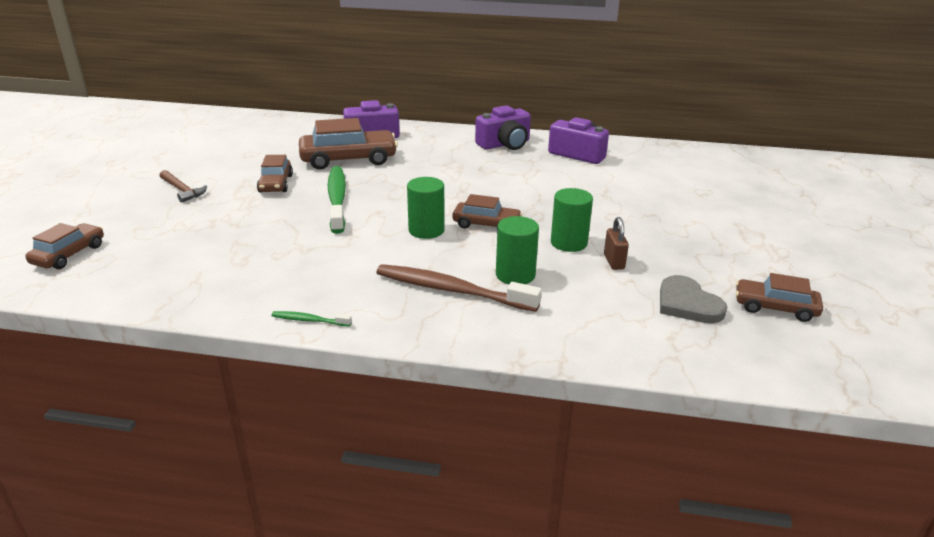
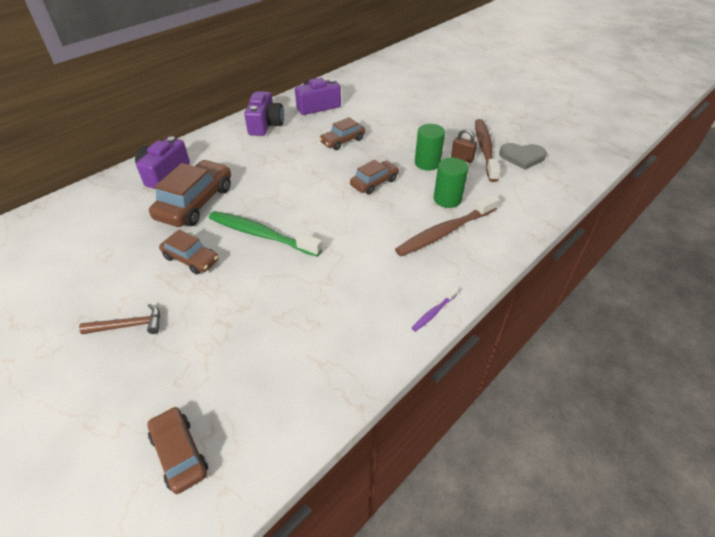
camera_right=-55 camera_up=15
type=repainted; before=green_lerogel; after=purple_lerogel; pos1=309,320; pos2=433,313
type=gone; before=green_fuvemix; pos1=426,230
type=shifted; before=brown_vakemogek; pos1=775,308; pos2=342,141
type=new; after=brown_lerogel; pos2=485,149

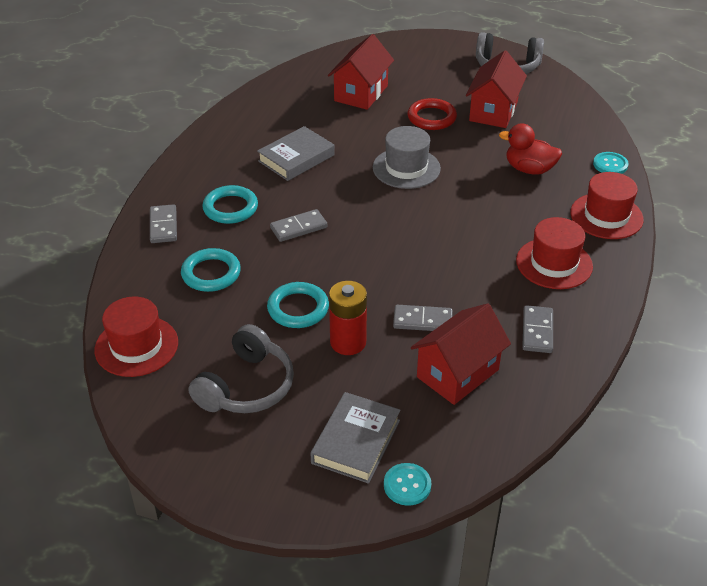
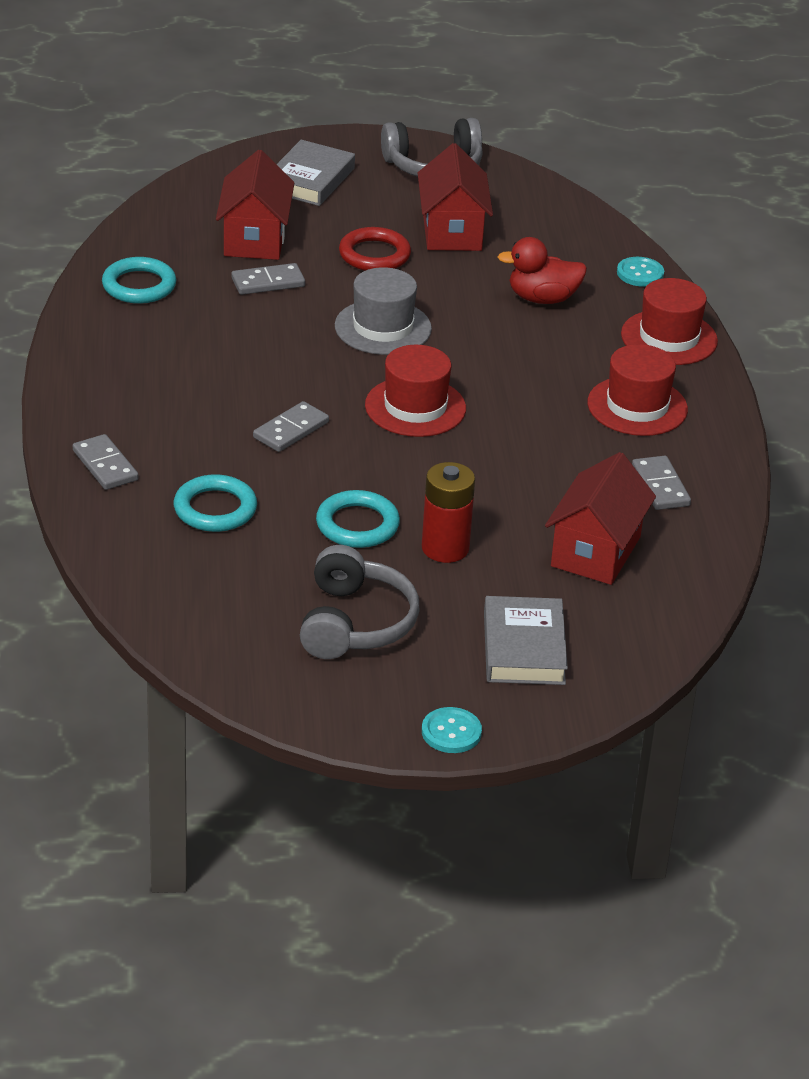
camera_right=-25 camera_up=-5
type=shifted; before=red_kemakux; pos1=136,346; pos2=415,407
type=shifted; before=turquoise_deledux; pos1=230,208; pos2=139,286
type=shifted; before=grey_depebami; pos1=296,158; pos2=310,180
type=shifted; before=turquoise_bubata; pos1=407,485; pos2=451,732
type=shifted; before=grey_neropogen; pos1=422,320; pos2=268,282

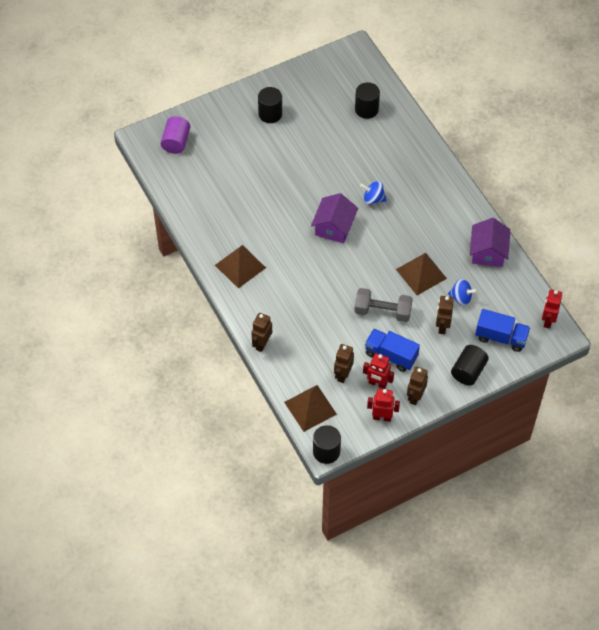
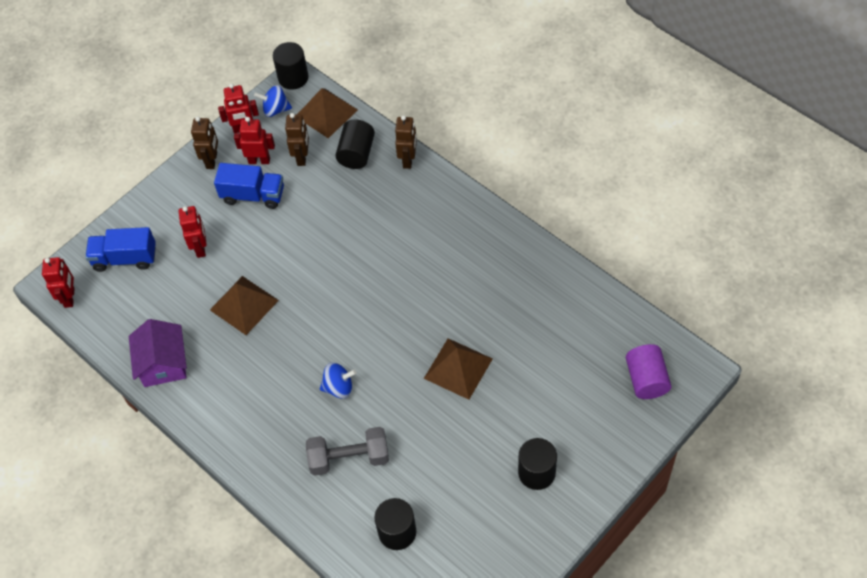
camera_right=165 camera_up=0
type=shifted; before=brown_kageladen; pos1=240,266; pos2=458,368
type=gone; before=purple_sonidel; pos1=334,227
type=shifted; before=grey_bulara; pos1=382,311; pos2=349,458
type=repainted; before=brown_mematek; after=red_mematek; pos1=442,326; pos2=200,248
type=shifted; before=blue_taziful; pos1=461,298; pos2=275,109
type=shifted; before=black_fuvemix; pos1=468,371; pos2=356,154

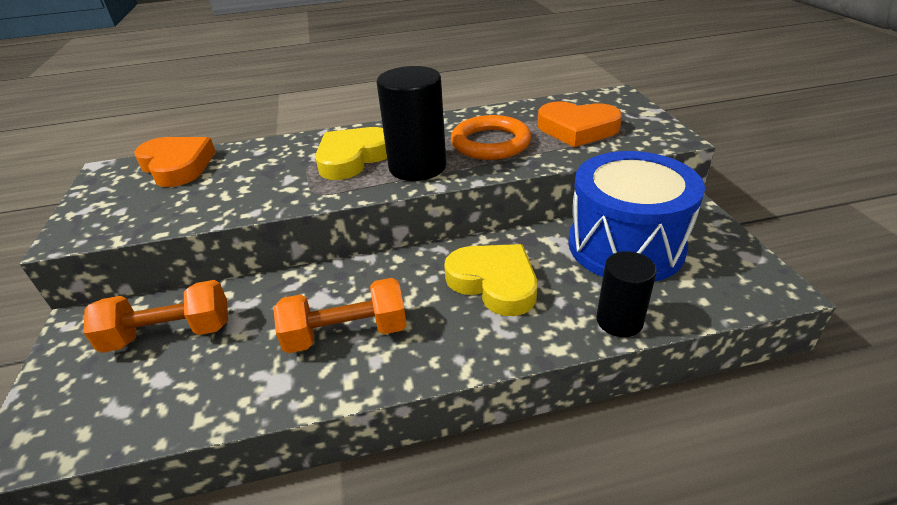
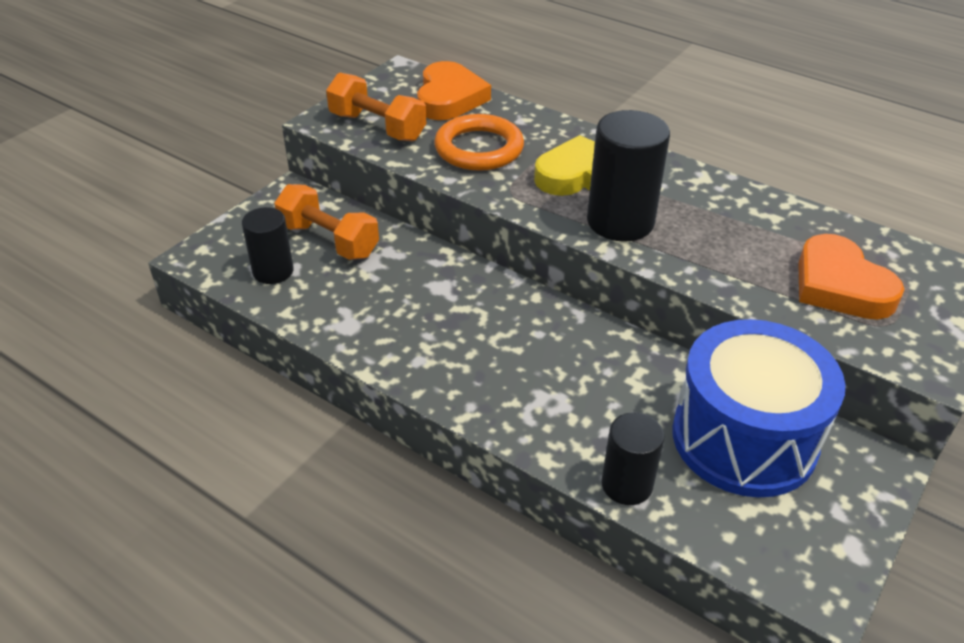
camera_right=45 camera_up=5
type=shifted; before=orange_bulara; pos1=346,333; pos2=377,127
type=gone; before=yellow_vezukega; pos1=494,282
type=shifted; before=orange_deledux; pos1=490,143; pos2=479,148
type=new; after=black_fuvemix; pos2=273,271

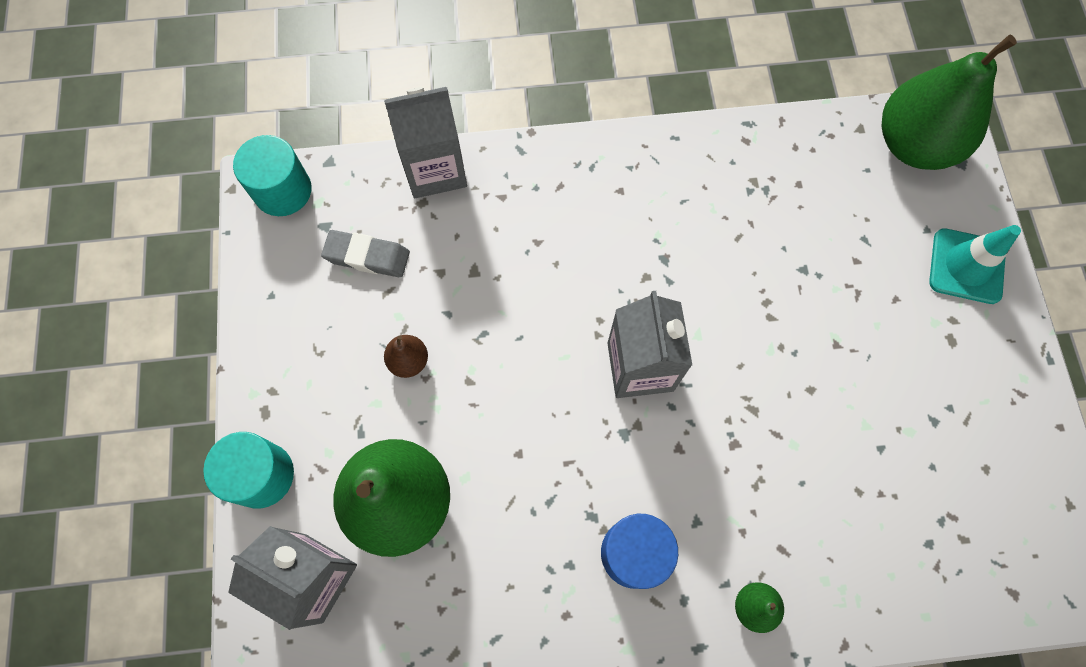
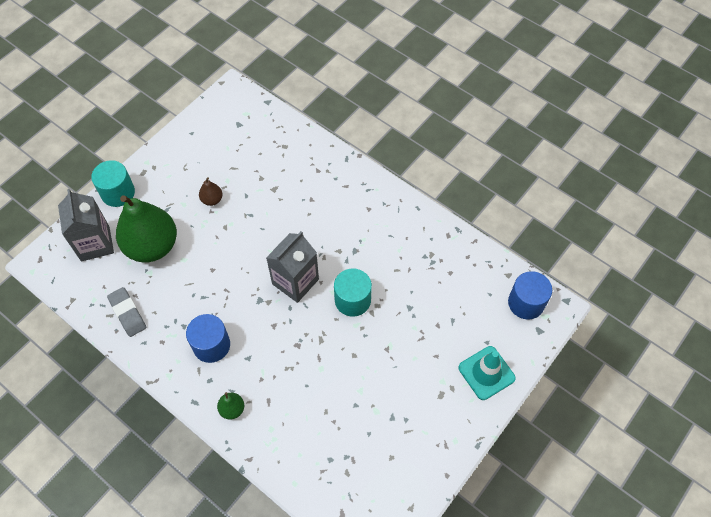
camera_right=45 camera_up=-10
type=shifted; before=turquoise_fuvemix; pos1=282,190; pos2=352,300
type=shifted; before=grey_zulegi; pos1=367,256; pos2=127,313
type=gone; before=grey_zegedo; pos1=435,169
type=swapped; before=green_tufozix; after=blue_fuvemix; pos1=914,144; pos2=526,303

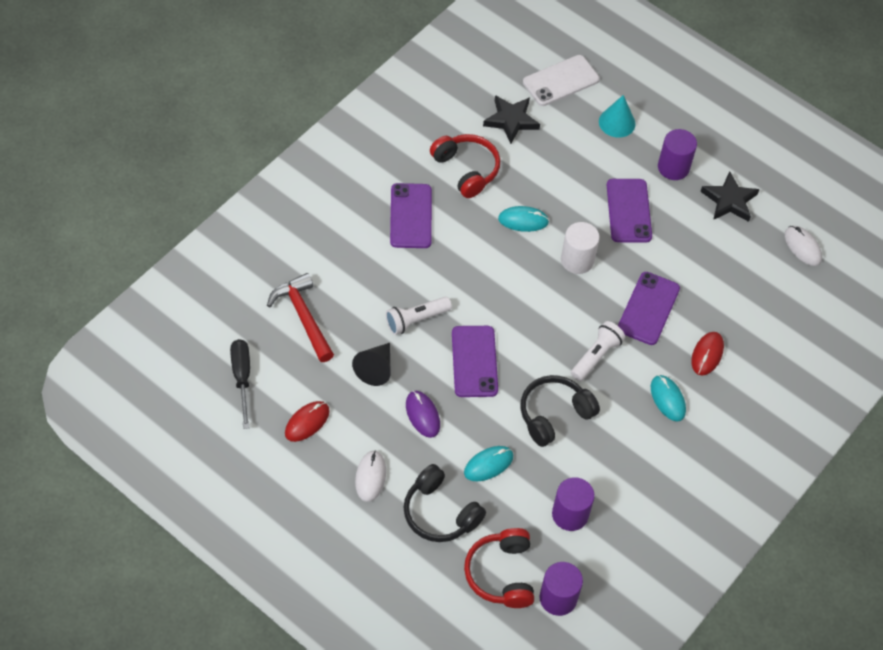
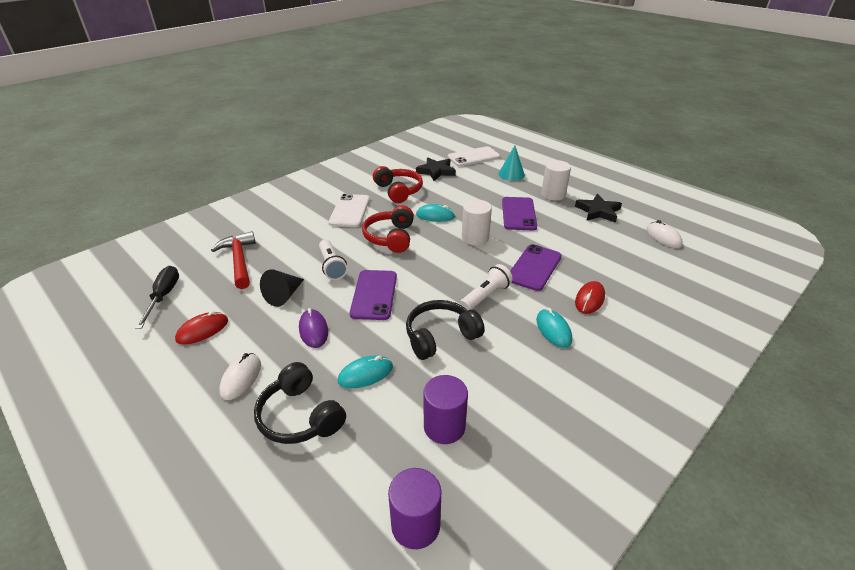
camera_right=10 camera_up=-20
type=rotated; before=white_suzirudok; pos1=416,320; pos2=332,266; turn=-90
type=repainted; before=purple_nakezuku; after=white_nakezuku; pos1=411,216; pos2=350,211
type=shifted; before=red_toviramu; pos1=501,574; pos2=390,237
type=repainted; before=purple_fuvemix; after=white_fuvemix; pos1=673,167; pos2=553,195

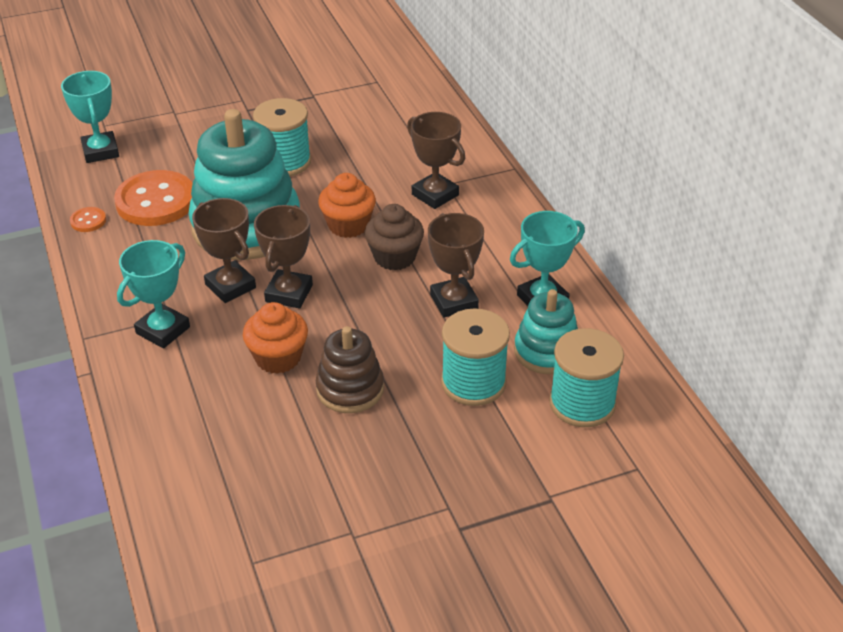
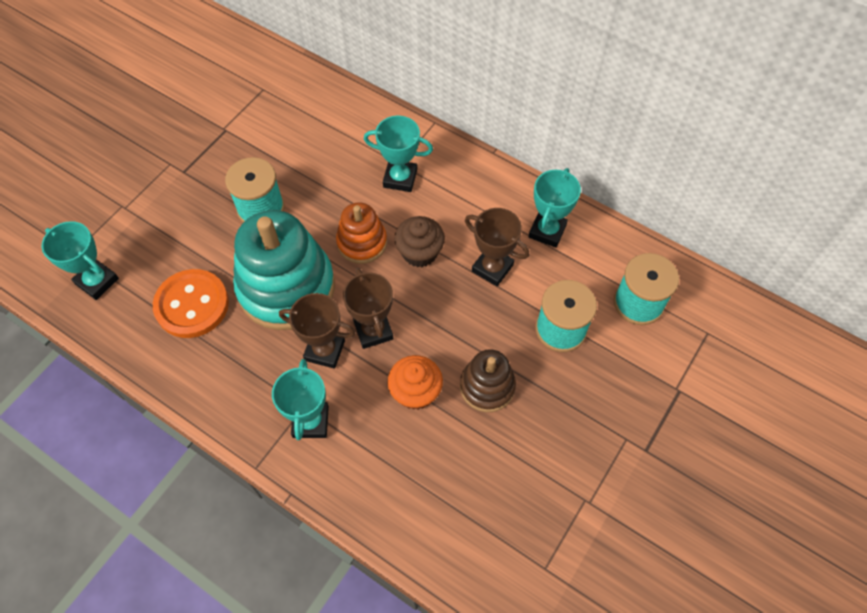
camera_right=-35 camera_up=20
type=gone; before=orange_bubata; pos1=88,221
type=swapped; before=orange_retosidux; after=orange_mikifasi; pos1=348,225; pos2=362,242
type=repainted; before=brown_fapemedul; after=turquoise_fapemedul; pos1=435,195; pos2=400,178
type=gone; before=turquoise_mikifasi; pos1=546,351

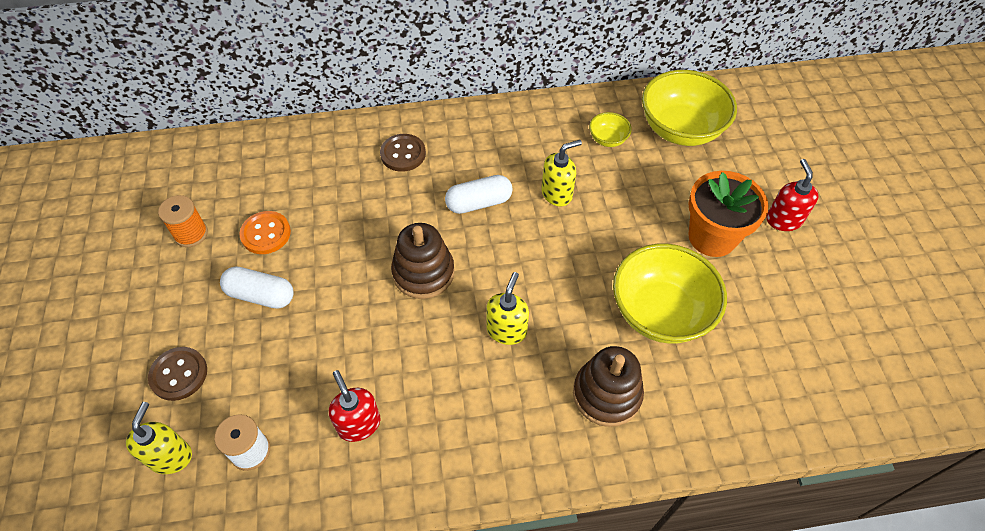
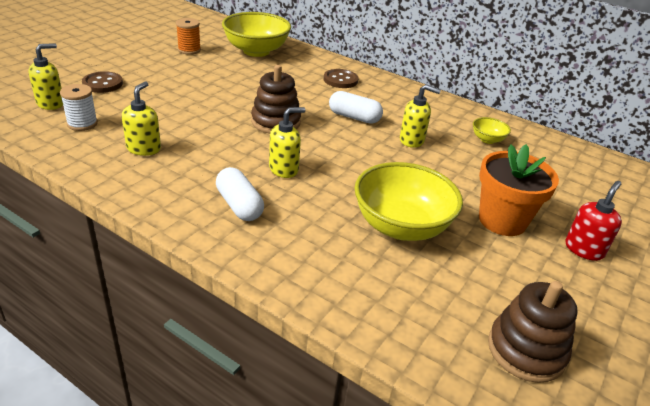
camera_right=40 camera_up=-20
type=shifted; before=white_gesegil; pos1=261,295; pos2=239,205
type=gone; before=orange_bubata; pos1=266,234
type=repainted; before=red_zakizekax; after=yellow_zakizekax; pos1=359,424; pos2=144,148
type=shifted; before=brown_mikifasi; pos1=606,394; pos2=526,350
type=shifted; before=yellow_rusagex; pos1=680,129; pos2=256,51

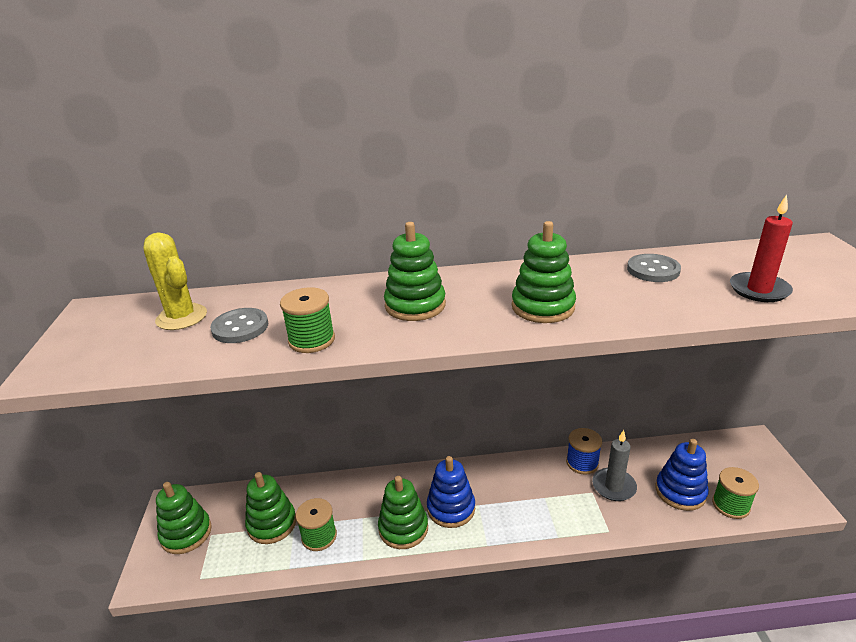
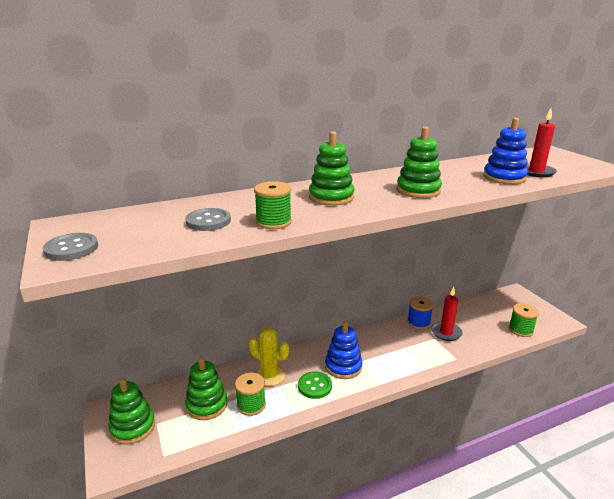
camera_right=-20 camera_up=-5
type=shifted; before=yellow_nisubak; pos1=181,317; pos2=269,375
type=swapped; before=green_mikifasi; after=green_bubata; pos1=403,528; pos2=314,386
type=repainted; before=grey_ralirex; after=red_ralirex; pos1=613,486; pos2=446,332
type=shifted; before=grey_bubata; pos1=653,270; pos2=71,248
type=shifted; before=blue_mikifasi; pos1=680,492; pos2=504,178

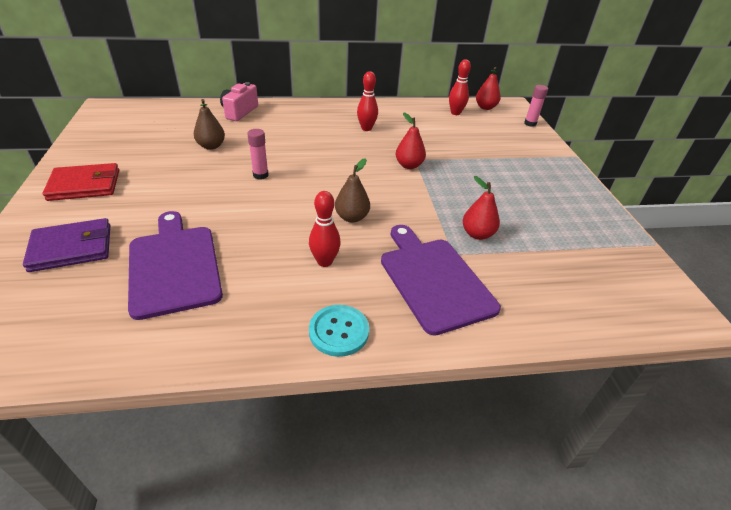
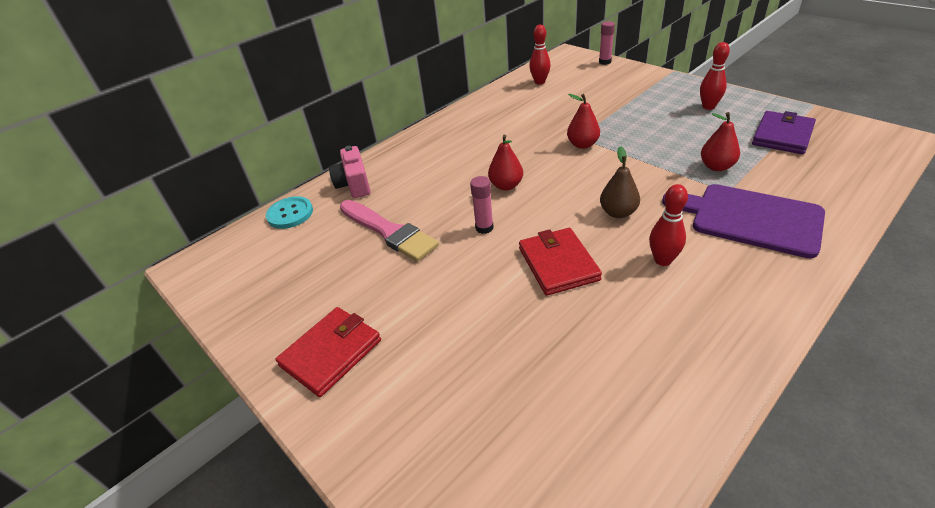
camera_right=-30 camera_up=0
type=shifted; before=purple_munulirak; pos1=72,248; pos2=782,135
type=gone; before=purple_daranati; pos1=174,266
type=swapped; before=brown_tufozix; after=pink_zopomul; pos1=211,146; pos2=389,232
type=shifted; before=turquoise_bubata; pos1=339,331; pos2=290,214
type=shifted; before=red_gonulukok; pos1=366,128; pos2=708,107
type=shifted; before=red_tufozix; pos1=485,107; pos2=506,185
type=new; after=red_munulirak; pos2=558,264

